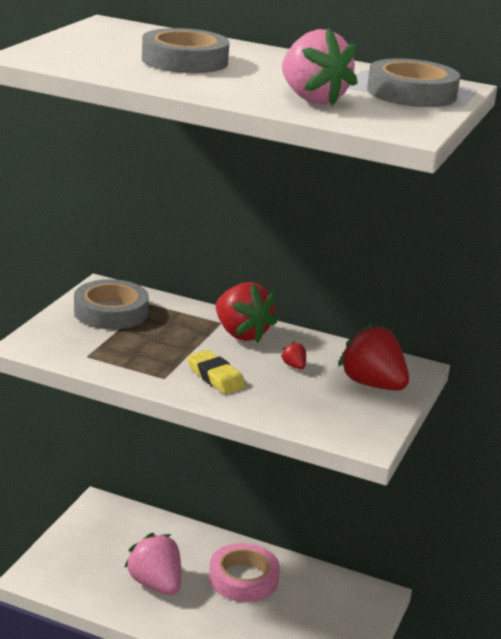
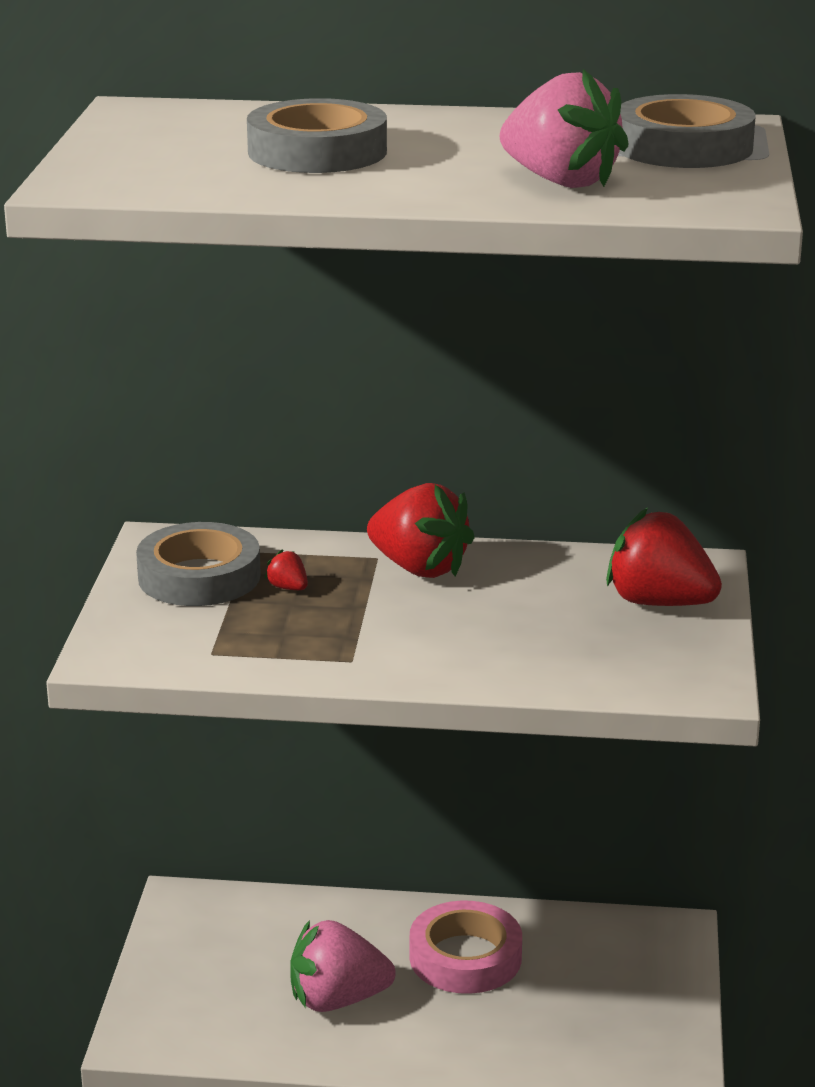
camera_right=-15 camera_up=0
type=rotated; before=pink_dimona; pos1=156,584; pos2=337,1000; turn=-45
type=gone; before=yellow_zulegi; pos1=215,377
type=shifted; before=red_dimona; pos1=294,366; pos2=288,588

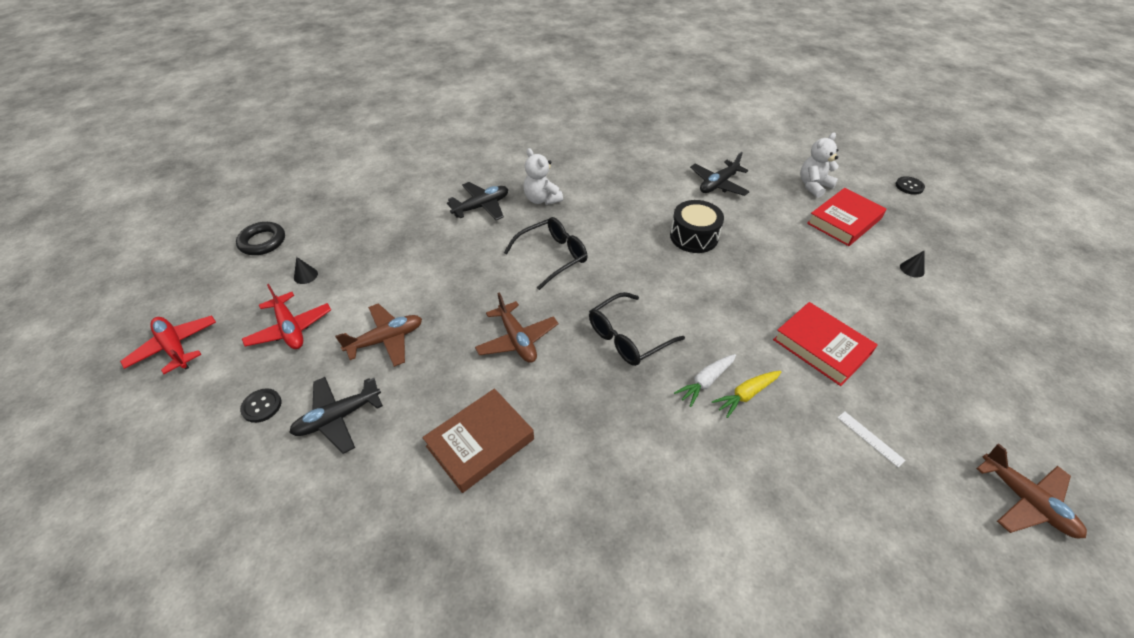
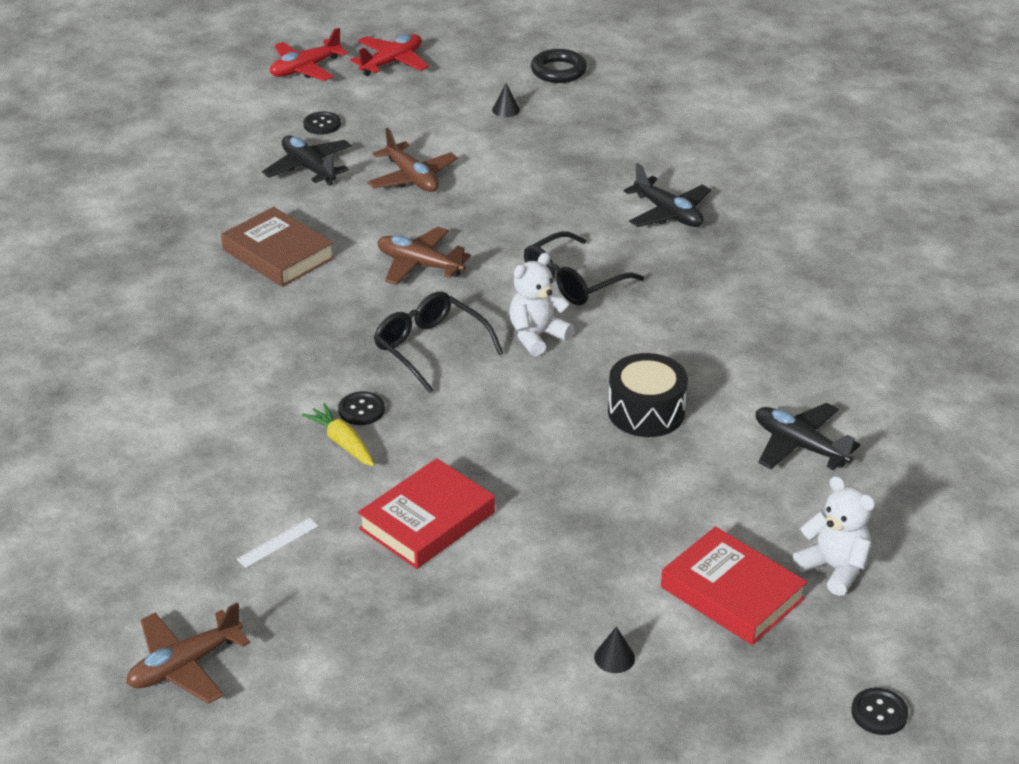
camera_right=85 camera_up=-10
type=shifted; before=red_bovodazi; pos1=290,329; pos2=305,69
type=rotated; before=brown_bovodazi; pos1=517,340; pos2=419,265; turn=60
type=rotated; before=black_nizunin; pos1=552,256; pos2=573,281; turn=90
type=shifted; before=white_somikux; pos1=541,199; pos2=537,336
type=swapped; before=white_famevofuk; after=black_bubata; pos1=705,382; pos2=361,410

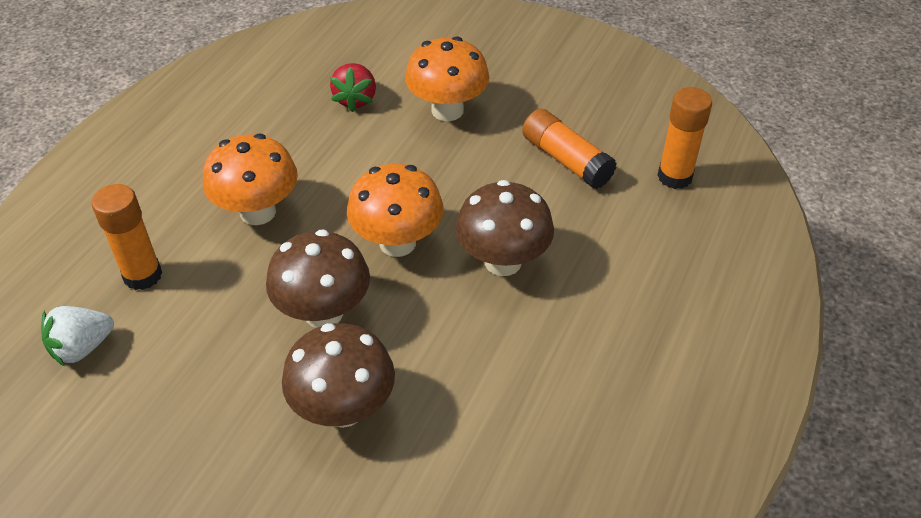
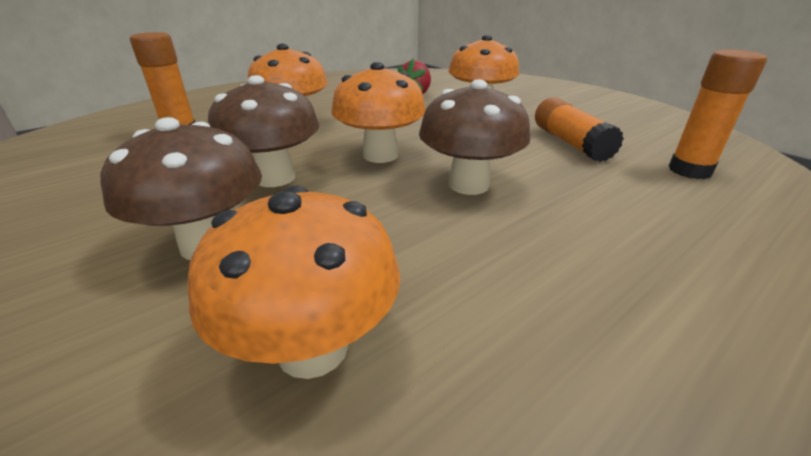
camera_right=25 camera_up=-15
type=gone; before=white_dimona; pos1=82,348
type=new; after=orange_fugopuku; pos2=312,348

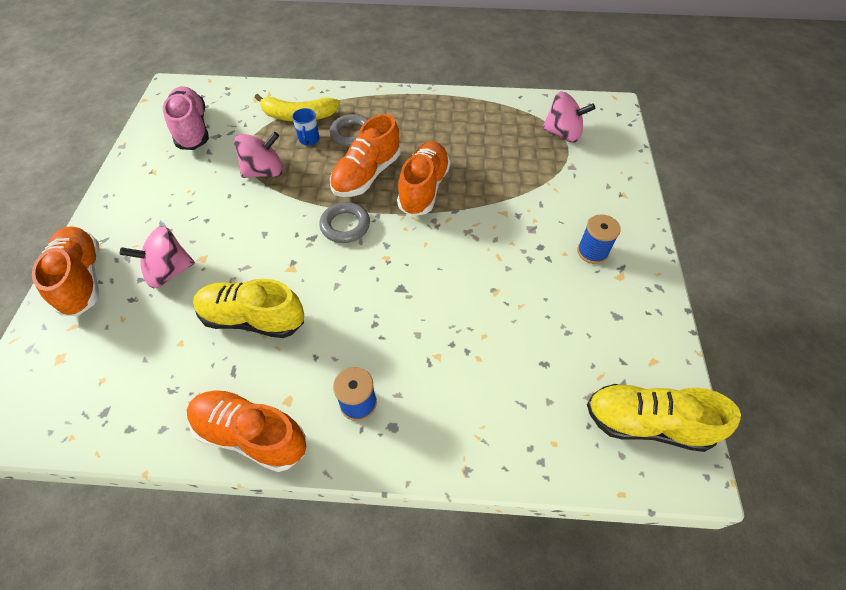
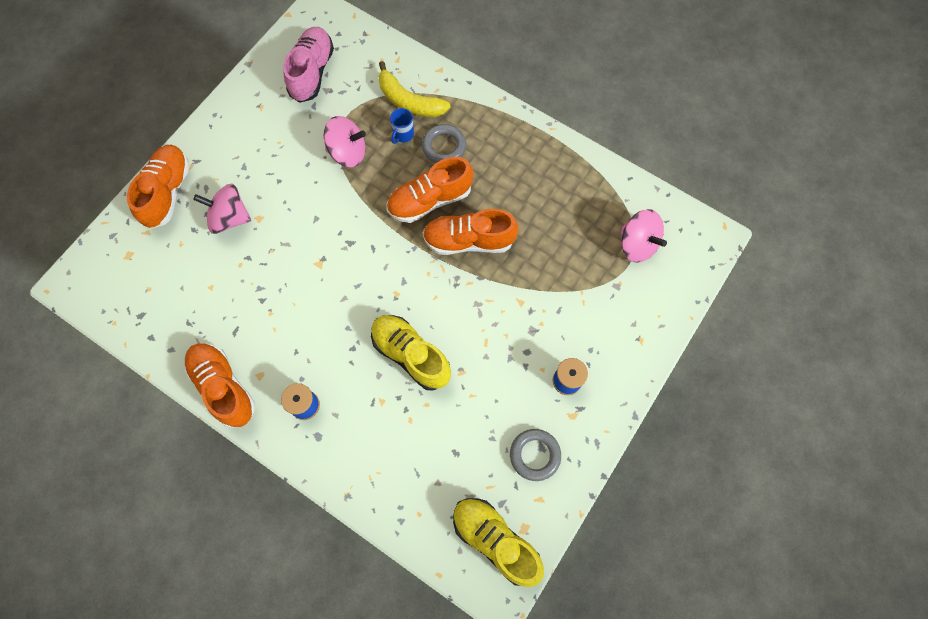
camera_right=30 camera_up=15
type=shifted; before=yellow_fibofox; pos1=253,319; pos2=411,355
type=shifted; before=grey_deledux; pos1=345,225; pos2=535,455
type=rotated; before=orange_fibofox; pos1=423,189; pos2=469,240; turn=-135

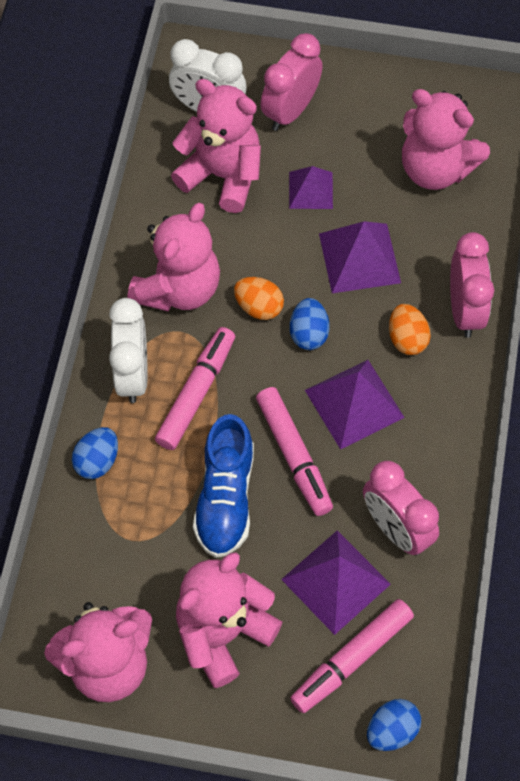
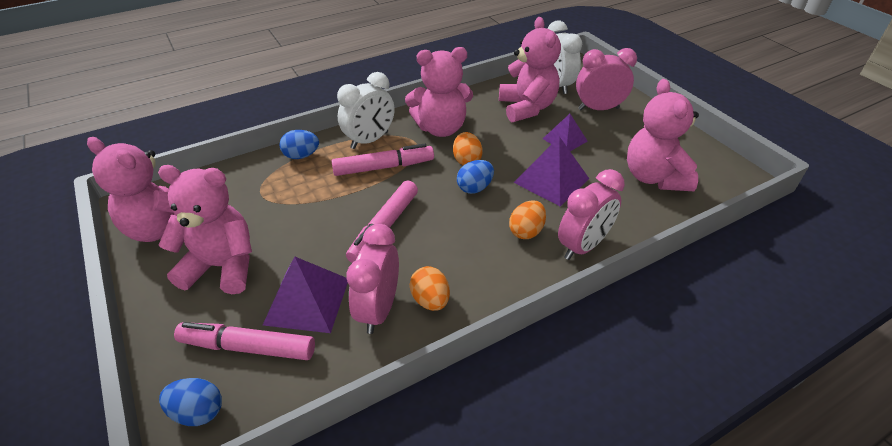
camera_right=50 camera_up=-20
type=gone; before=blue_fibofox; pos1=225,498
type=gone; before=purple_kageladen; pos1=354,403
type=new; after=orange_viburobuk; pos2=430,300

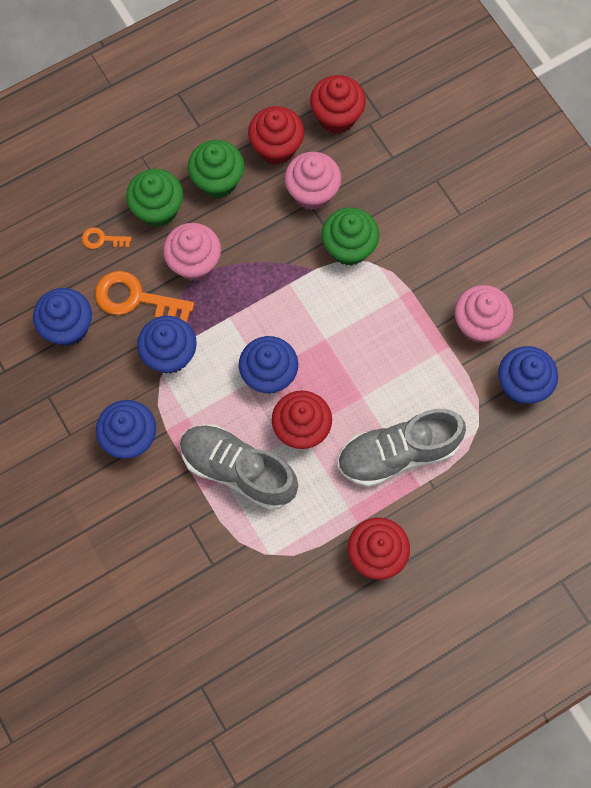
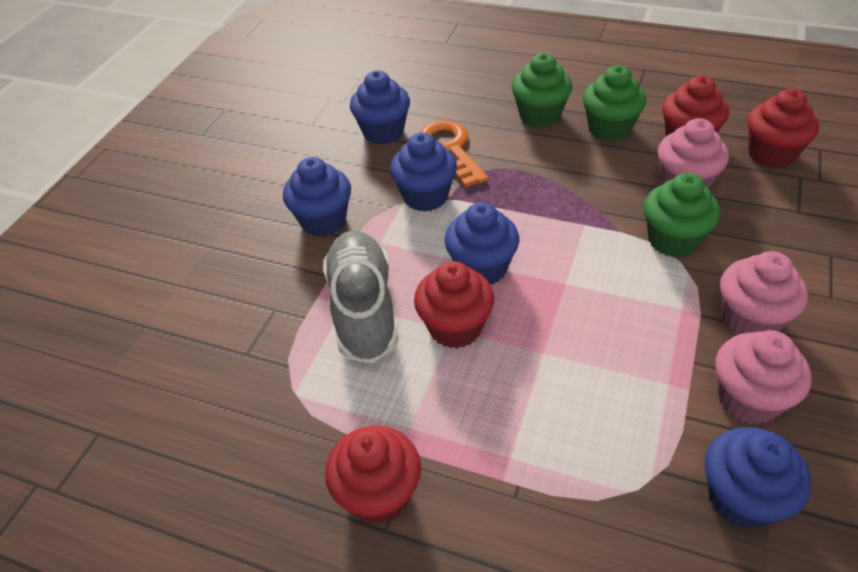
camera_right=55 camera_up=-25
type=gone; before=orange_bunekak; pos1=102,239
type=shifted; before=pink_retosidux; pos1=194,263; pos2=750,320
type=gone; before=grey_fibofox; pos1=398,453

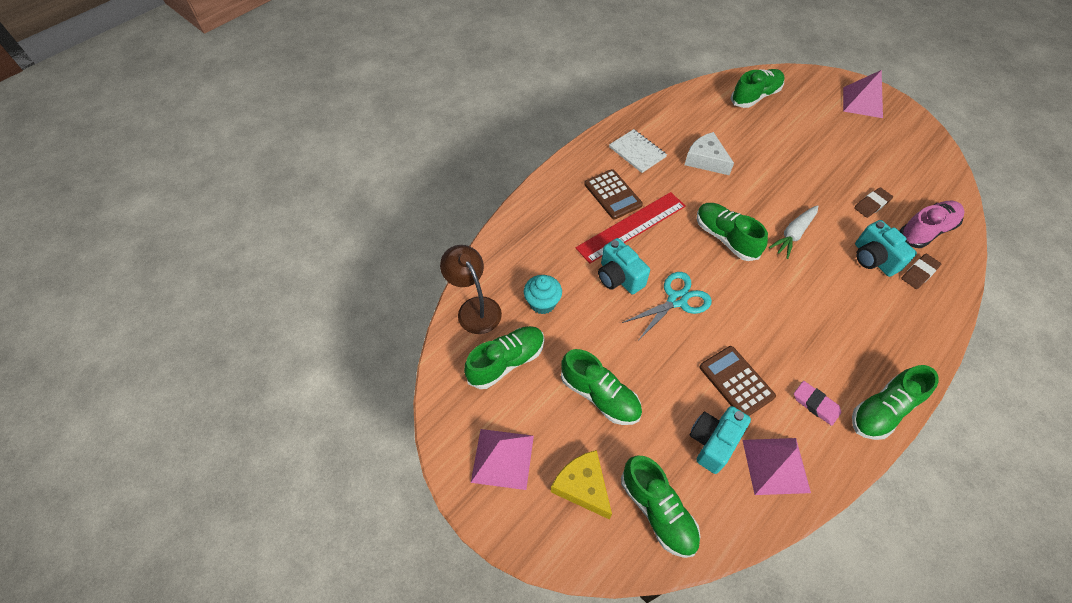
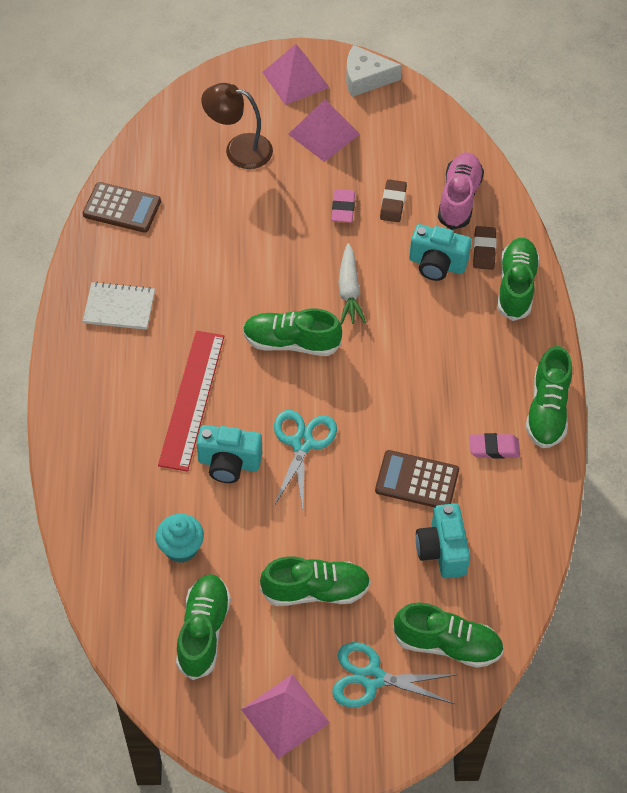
camera_right=-45 camera_up=0
type=shifted; before=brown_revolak; pos1=474,308; pos2=239,149
type=swapped; before=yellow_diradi; after=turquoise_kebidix; pos1=582,486; pos2=372,678
type=shifted; before=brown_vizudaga; pos1=612,194; pos2=122,208
type=shifted; before=white_diradi; pos1=705,160; pos2=365,78
type=shifted; before=green_fibofox; pos1=755,96; pos2=516,286
type=shifted; before=pink_kageladen; pos1=775,465; pos2=324,134
type=new; after=pink_zulegi; pos2=343,208

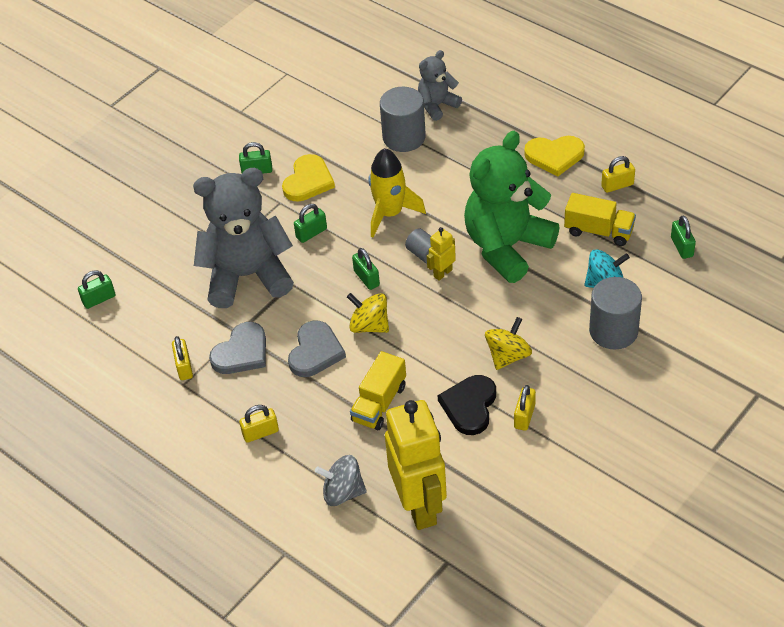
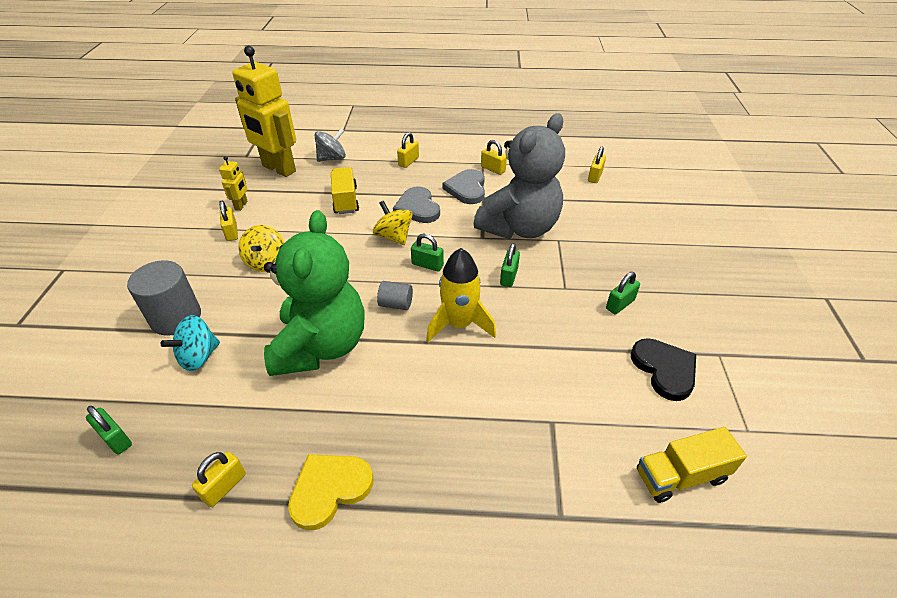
camera_right=140 camera_up=-5
type=repainted; before=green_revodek; after=yellow_revodek; pos1=99,299; pos2=595,176
type=gone; before=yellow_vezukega; pos1=308,181
type=rotated; before=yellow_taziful; pos1=369,325; pos2=394,237; turn=-120
type=gone; before=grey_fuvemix; pos1=404,137
type=gone; before=grey_somikux; pos1=437,105
type=shifted; before=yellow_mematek; pos1=442,273; pos2=241,205
type=shifted; before=black_vezukega; pos1=469,406; pos2=664,369
type=shifted; before=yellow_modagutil; pos1=599,231; pos2=680,476

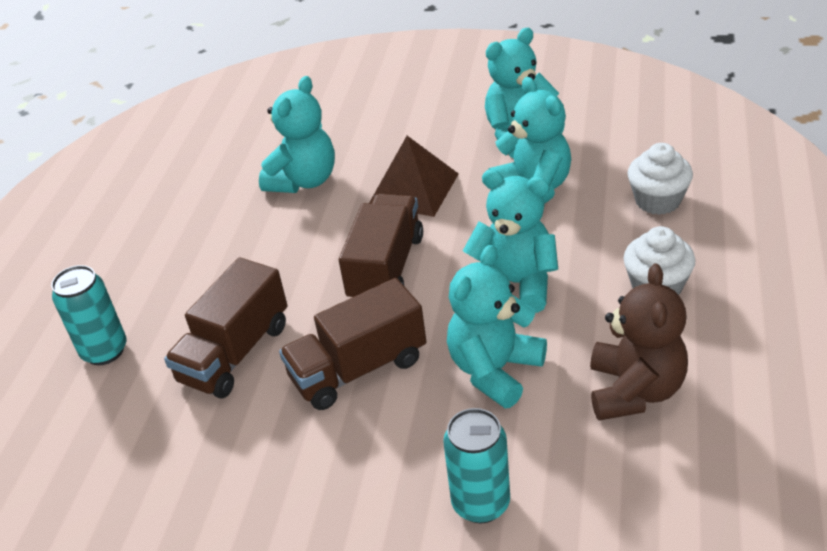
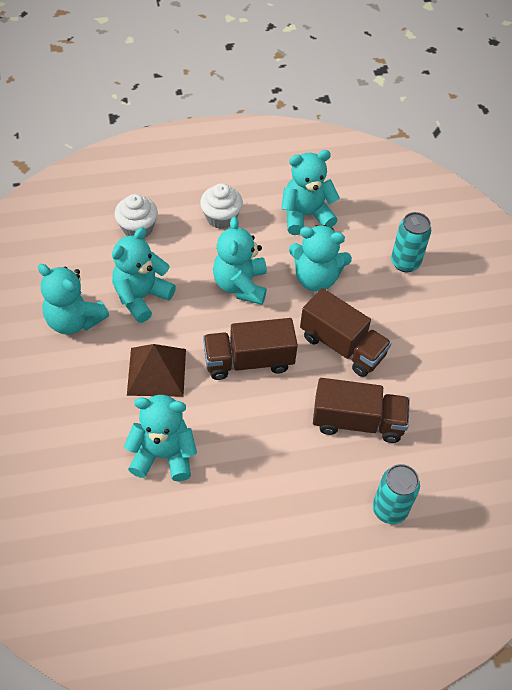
camera_right=-120 camera_up=15
type=repainted; before=brown_somikux; after=turquoise_somikux; pos1=635,390; pos2=306,215

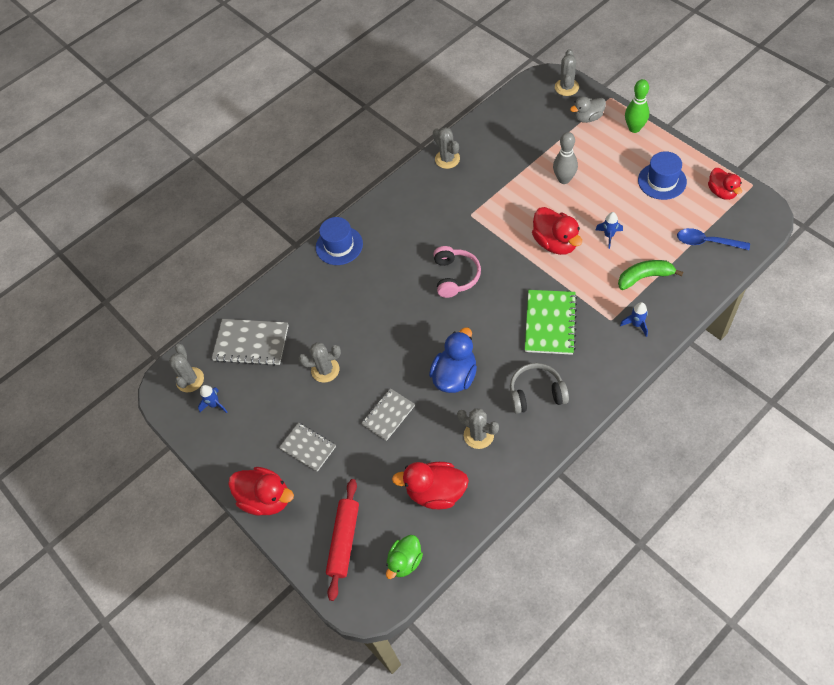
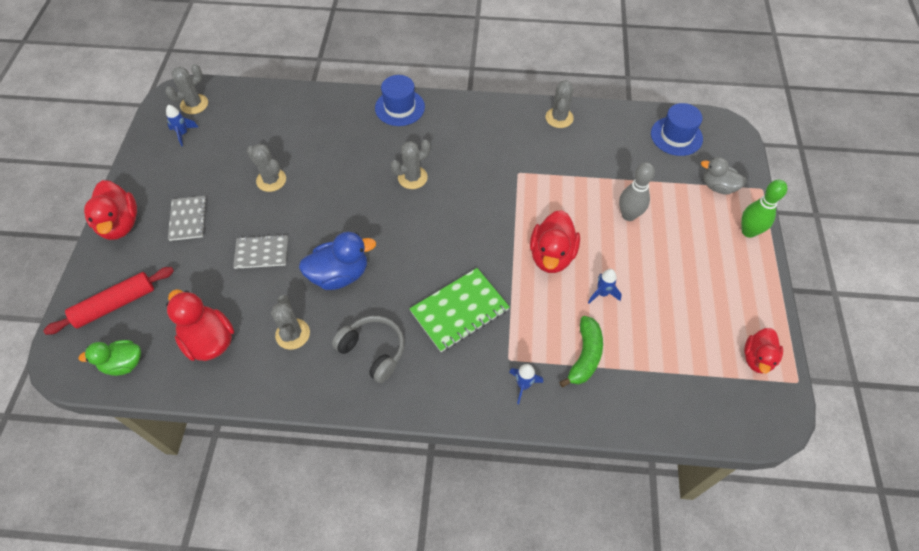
camera_right=40 camera_up=0
type=gone; before=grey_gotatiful; pos1=251,343
type=gone; before=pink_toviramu; pos1=455,276
type=shifted; before=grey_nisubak; pos1=566,87; pos2=412,177
type=rotated; before=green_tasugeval; pos1=644,277; pos2=585,356; turn=75
type=shifted; before=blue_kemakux; pos1=662,181; pos2=676,136
type=gone; before=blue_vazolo; pos1=707,242

